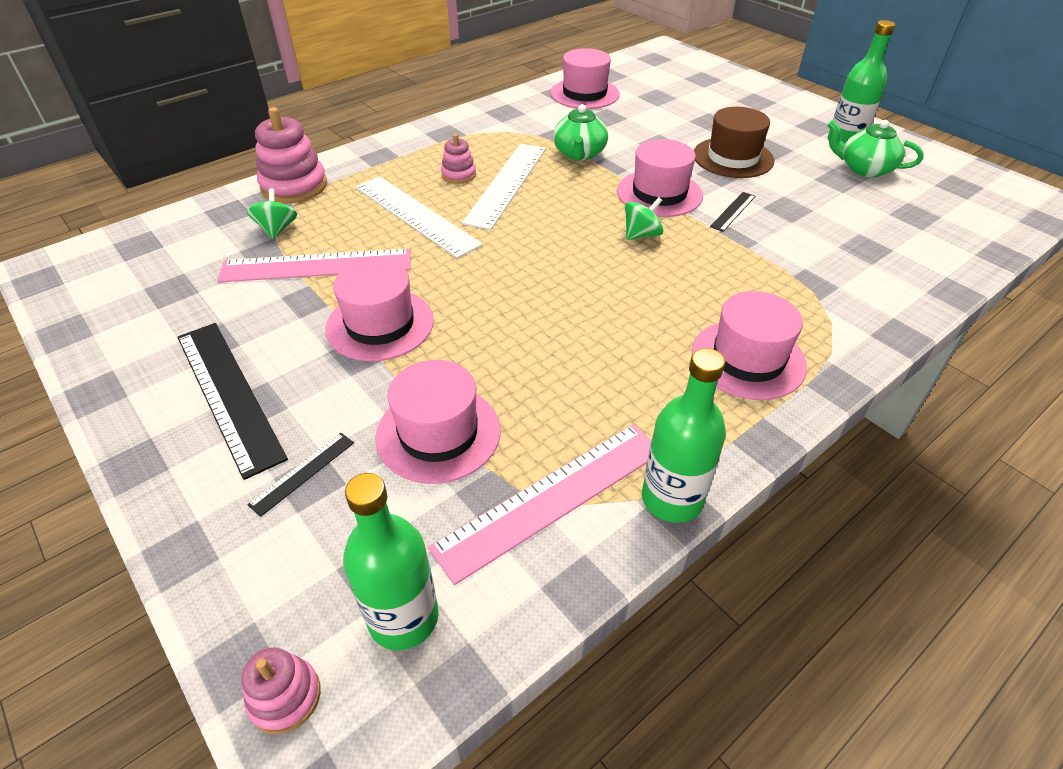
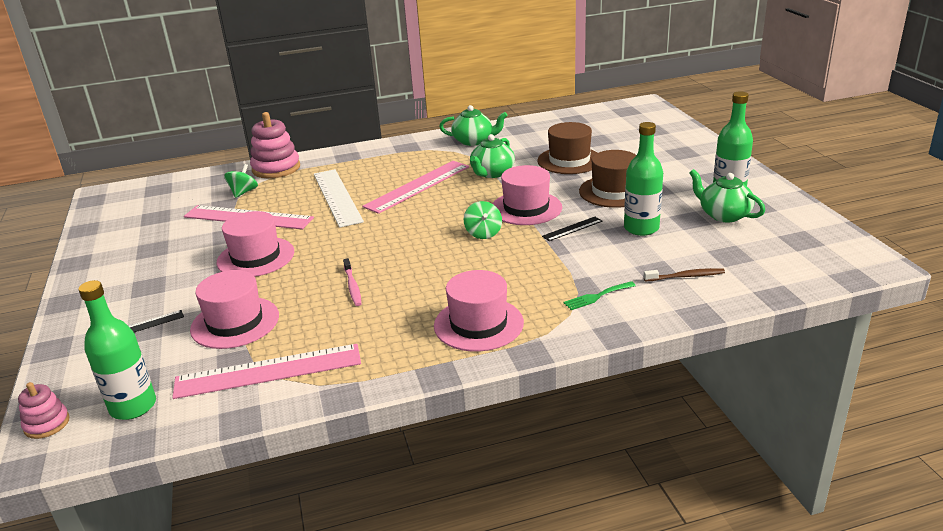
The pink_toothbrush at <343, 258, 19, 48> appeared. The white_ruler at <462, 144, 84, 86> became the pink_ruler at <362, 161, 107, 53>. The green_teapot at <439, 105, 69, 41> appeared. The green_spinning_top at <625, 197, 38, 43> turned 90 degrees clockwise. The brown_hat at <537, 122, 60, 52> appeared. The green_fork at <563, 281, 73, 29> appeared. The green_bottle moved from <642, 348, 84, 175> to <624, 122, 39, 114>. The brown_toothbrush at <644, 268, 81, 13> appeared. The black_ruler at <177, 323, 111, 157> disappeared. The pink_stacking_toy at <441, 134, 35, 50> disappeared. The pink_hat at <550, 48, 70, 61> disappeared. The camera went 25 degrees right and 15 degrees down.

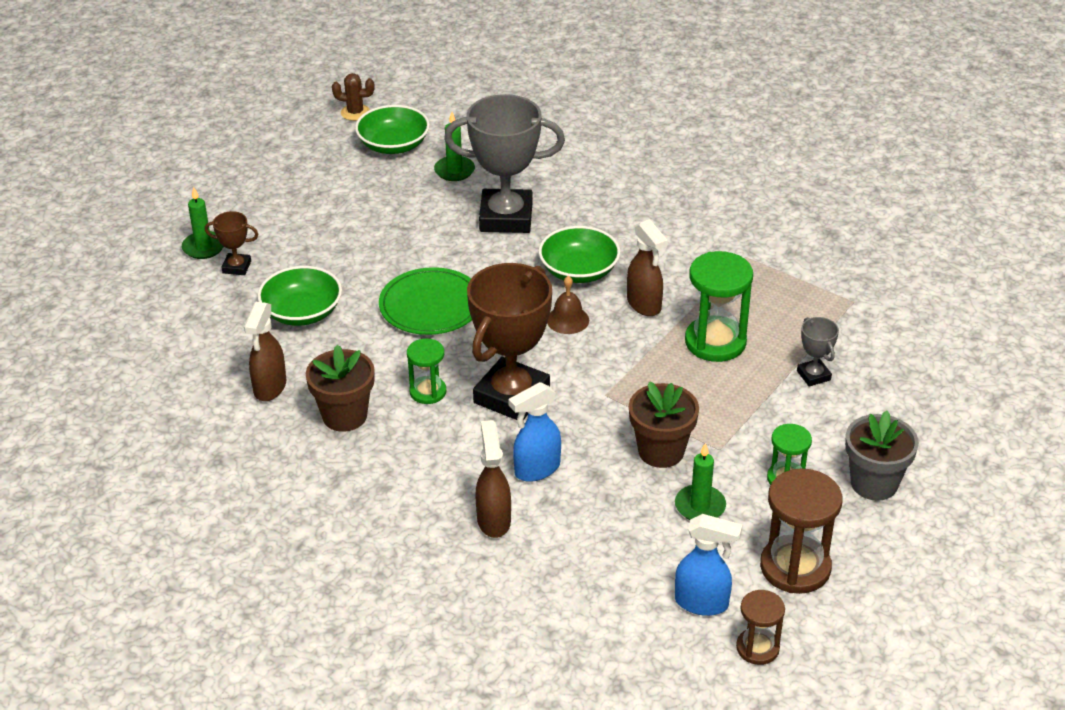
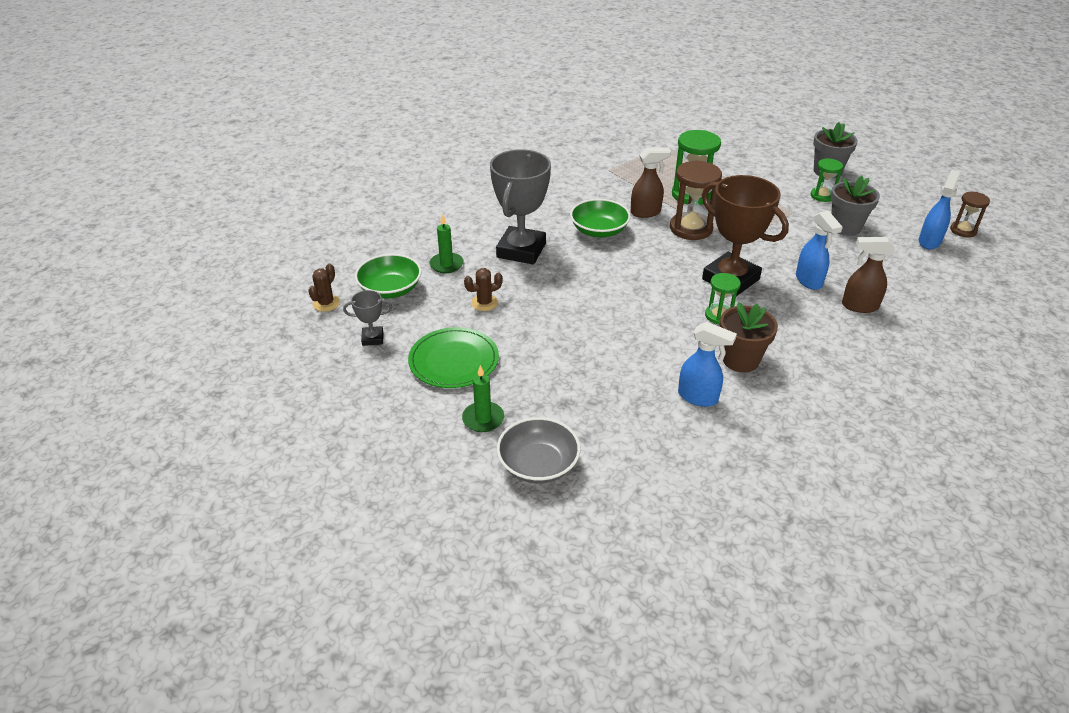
The grey_trophy moved from <797, 317, 42, 69> to <343, 290, 49, 56>. The green_plate moved from <379, 267, 93, 68> to <408, 327, 91, 61>. The brown_cactus at <464, 268, 39, 43> appeared. The grey_bowl at <497, 417, 84, 66> appeared. The brown_hourglass moved from <760, 468, 82, 126> to <670, 160, 52, 80>. The brown_spray_bottle at <244, 302, 42, 99> became the blue_spray_bottle at <678, 322, 59, 85>. The green_candle at <675, 443, 51, 77> was replaced by the grey_flower_pot at <831, 176, 49, 60>. The brown_trophy at <205, 211, 54, 64> disappeared. The green_bowl at <258, 266, 84, 60> disappeared. The brown_bell at <547, 276, 42, 58> disappeared. The brown_flower_pot at <629, 381, 70, 87> disappeared. The camera went 75 degrees left and 0 degrees up.

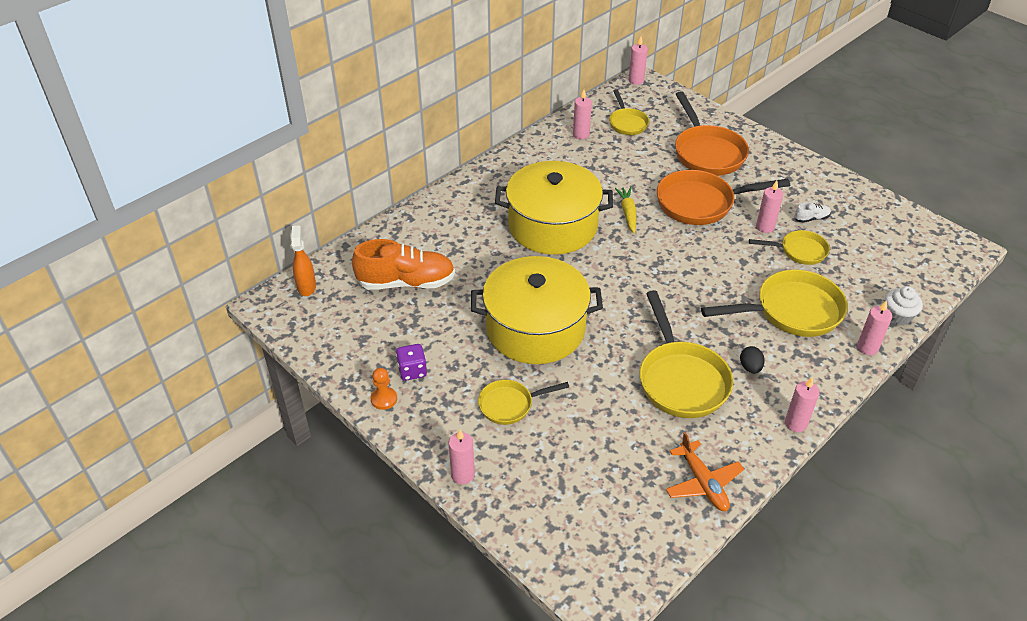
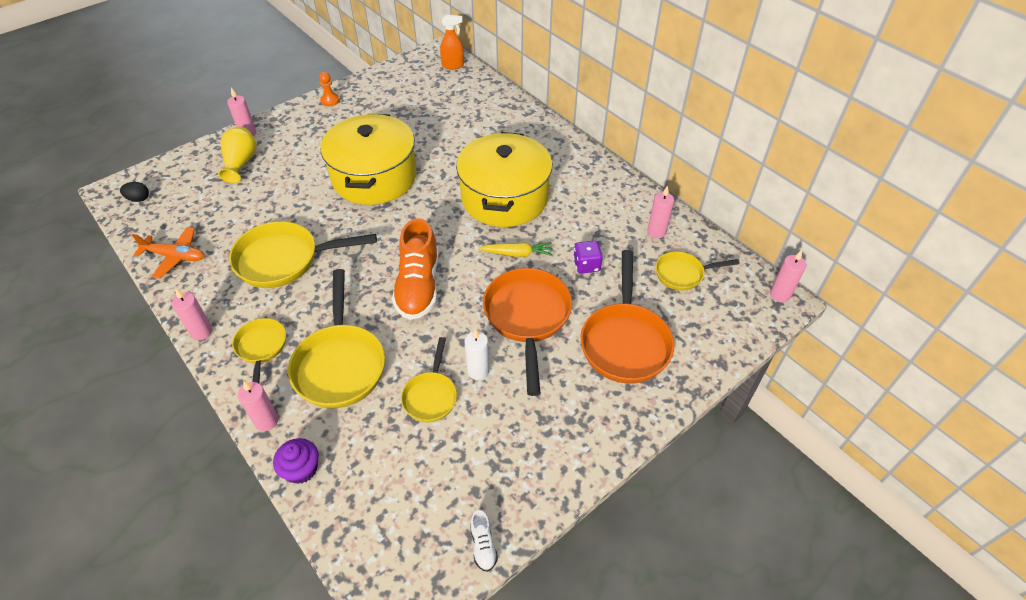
The black_egg moved from <740, 346, 25, 27> to <120, 182, 29, 20>. The orange_plane at <666, 432, 78, 79> turned 150 degrees counterclockwise. The yellow_vase at <218, 126, 38, 57> appeared. The yellow_pan moved from <478, 380, 91, 45> to <232, 318, 54, 65>. The white_cupcake at <885, 286, 38, 39> became the purple_cupcake at <273, 438, 46, 46>. The orange_shoe moved from <352, 239, 103, 51> to <392, 218, 47, 102>. The pink_candle at <756, 180, 27, 53> became the white_candle at <464, 328, 26, 52>. The white_shoe moved from <795, 202, 36, 21> to <470, 510, 28, 62>. The purple_dice moved from <396, 344, 31, 37> to <573, 240, 30, 34>. The orange_pan at <675, 91, 74, 85> turned 75 degrees counterclockwise. The camera went 95 degrees right and 5 degrees up.

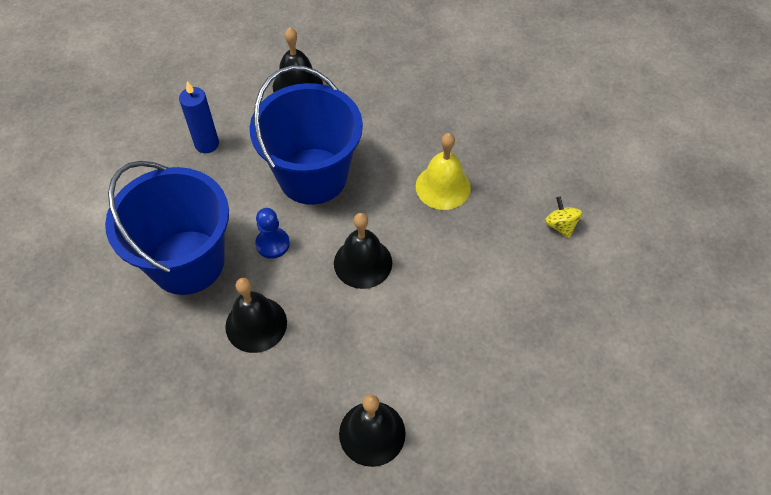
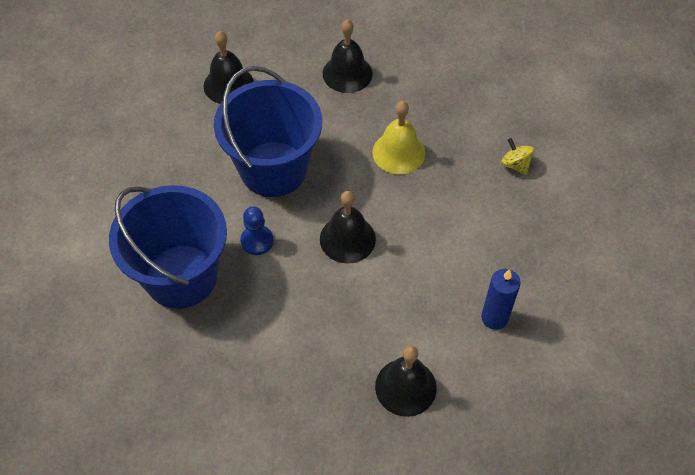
The black_bell moved from <225, 278, 62, 75> to <323, 19, 50, 74>. The blue_candle moved from <179, 81, 40, 72> to <481, 269, 40, 61>. The camera went 15 degrees left and 0 degrees up.

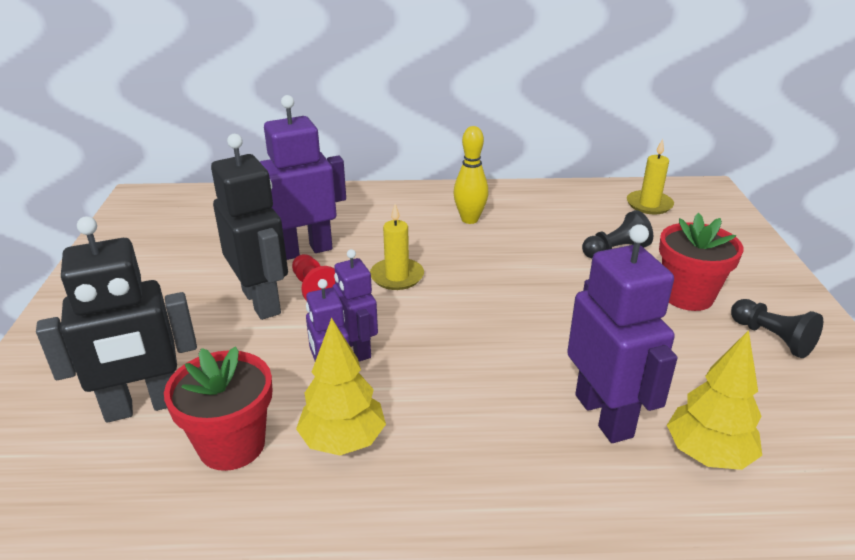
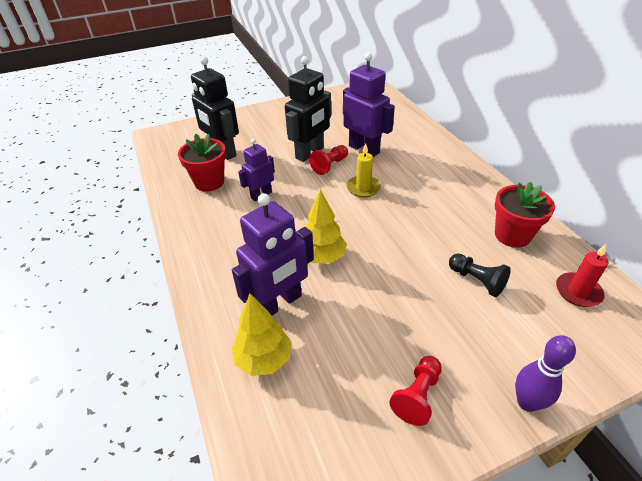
The yellow_tree moved from <296, 317, 90, 138> to <305, 189, 42, 75>. The black_pawn at <731, 299, 92, 59> became the red_pawn at <390, 356, 52, 70>. The red_flower_pot moved from <659, 213, 84, 98> to <495, 182, 60, 66>. The purple_bowling_pin at <515, 335, 61, 77> appeared. The yellow_candle at <627, 139, 47, 75> became the red_candle at <556, 244, 53, 63>. The purple_robot at <333, 249, 45, 112> disappeared. The yellow_bowling_pin at <454, 126, 35, 98> disappeared. The camera went 70 degrees right and 10 degrees up.

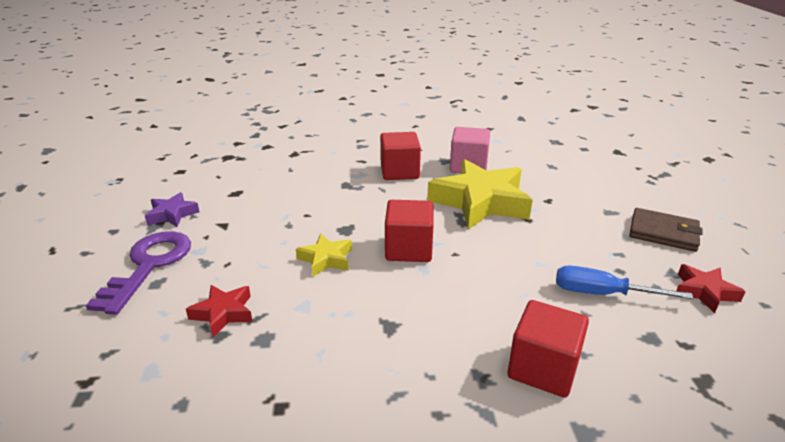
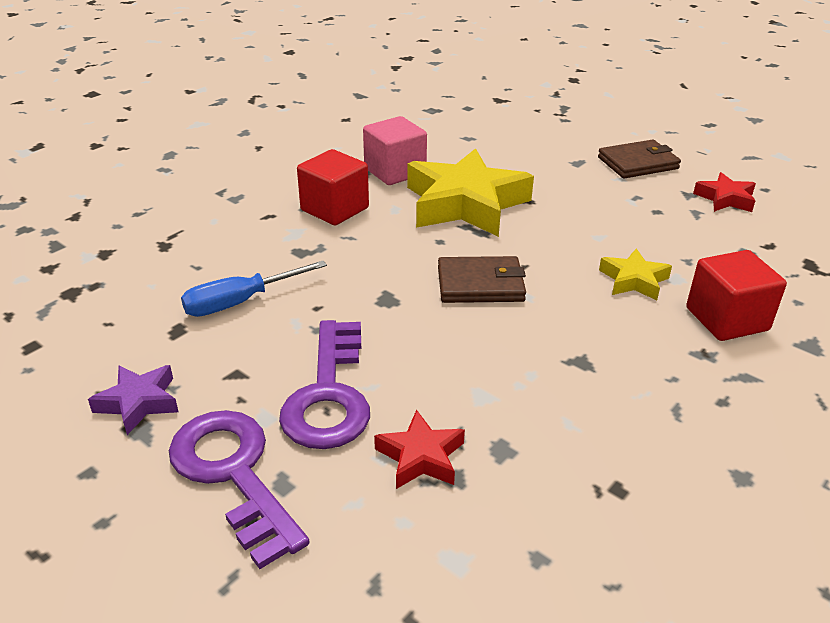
The blue_screwdriver moved from <556, 266, 138, 33> to <181, 261, 146, 56>. The purple_key at <279, 320, 91, 129> appeared. The red_cube at <385, 200, 49, 62> was replaced by the brown_wallet at <438, 256, 88, 47>. The yellow_star moved from <296, 234, 56, 42> to <599, 248, 73, 52>. The camera went 45 degrees left and 5 degrees up.

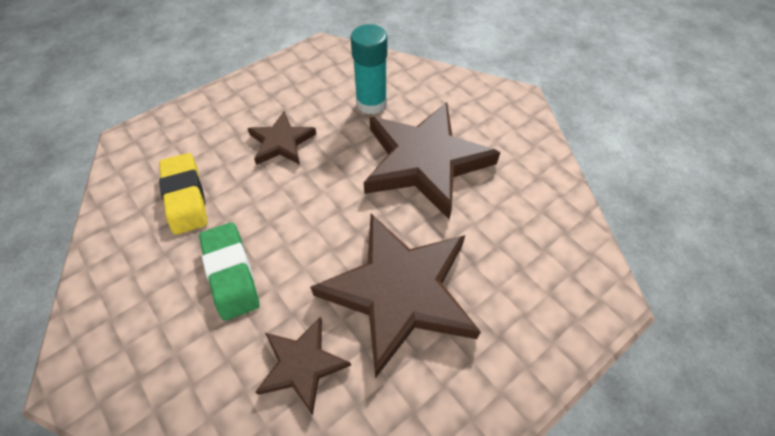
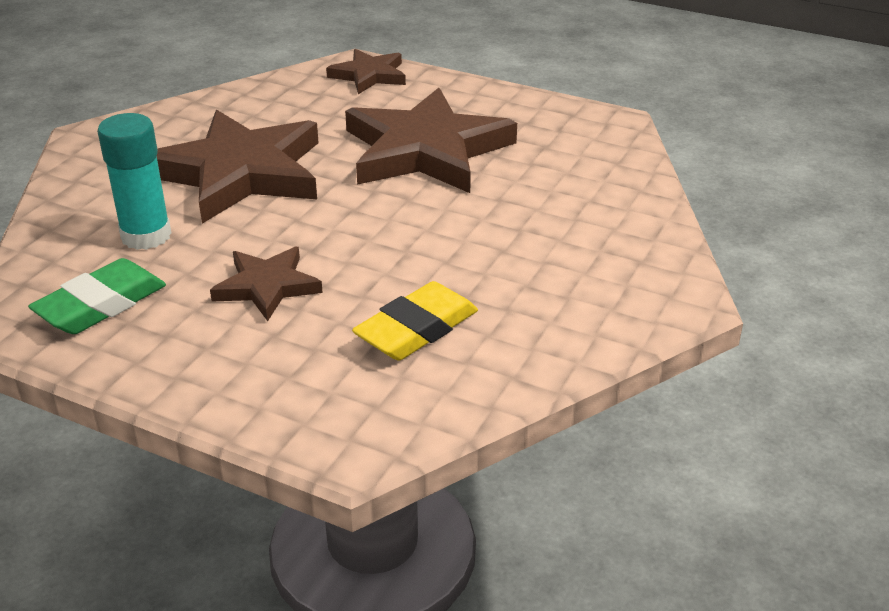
The green_eraser moved from <199, 222, 61, 99> to <28, 258, 138, 76>. The brown_star moved from <255, 317, 96, 98> to <326, 49, 80, 45>. The camera went 115 degrees left and 20 degrees down.

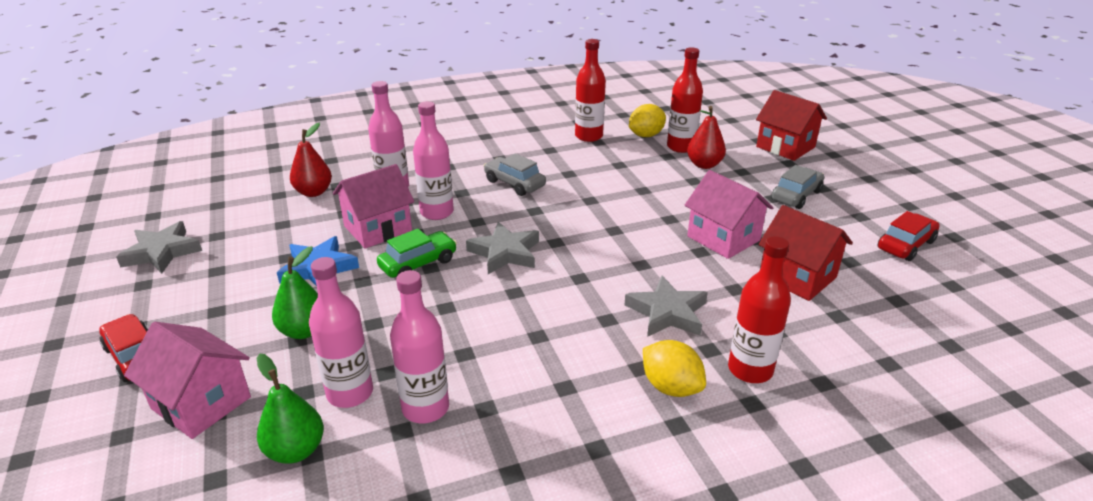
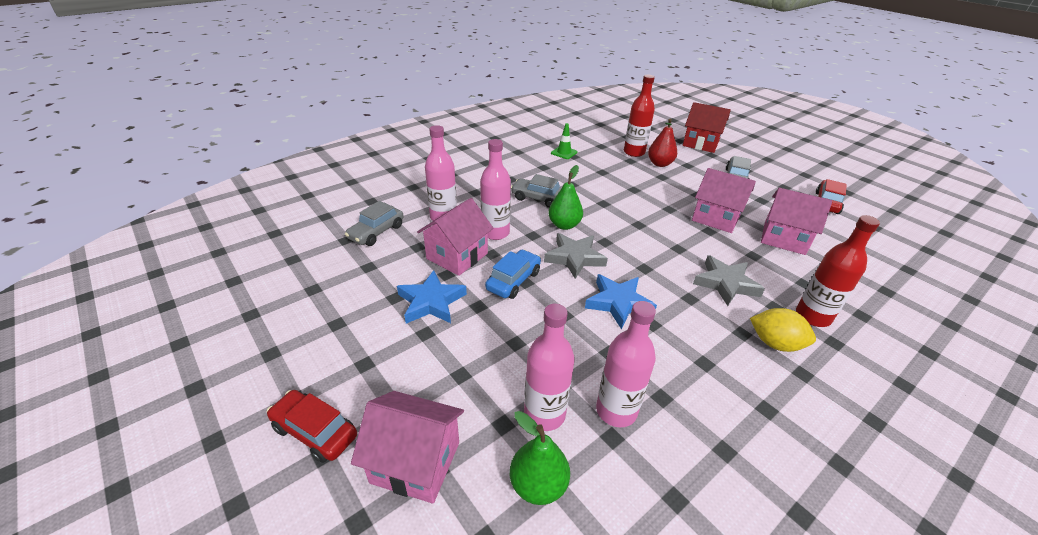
The red_pear at <290, 123, 42, 74> was replaced by the grey_car at <345, 201, 58, 45>. The green_car at <377, 229, 80, 49> became the blue_car at <485, 250, 56, 49>. The green_pear moved from <272, 246, 46, 93> to <548, 165, 35, 65>. The red_bottle at <575, 39, 31, 103> was replaced by the green_traffic_cone at <551, 123, 27, 36>. The blue_star at <585, 274, 72, 56> appeared. The red_house at <758, 205, 95, 96> became the pink_house at <761, 188, 71, 67>. The grey_star at <116, 221, 86, 53> disappeared. The yellow_lemon at <629, 104, 37, 33> disappeared. The camera went 20 degrees left and 5 degrees up.

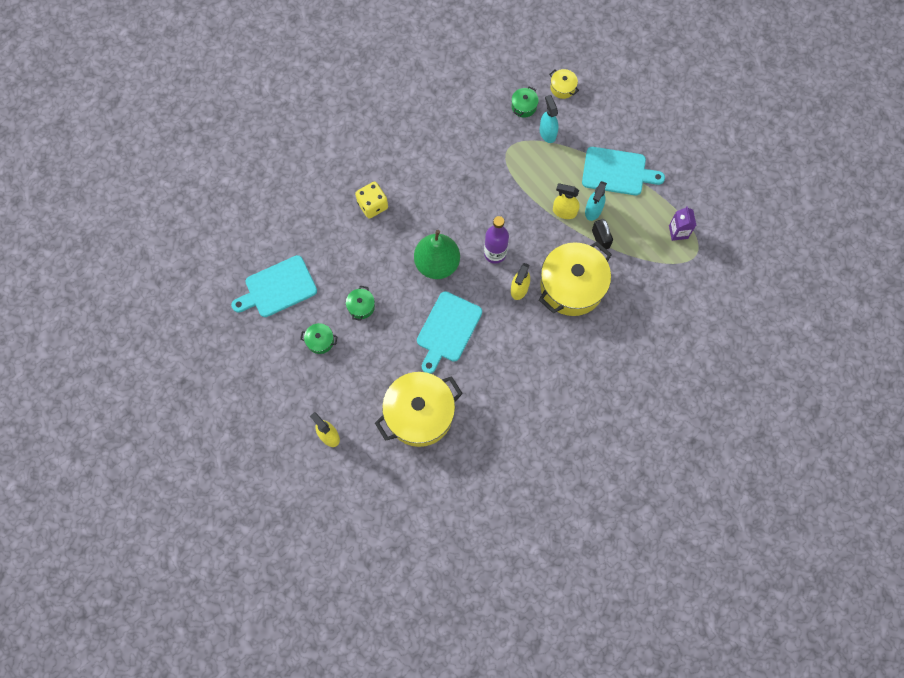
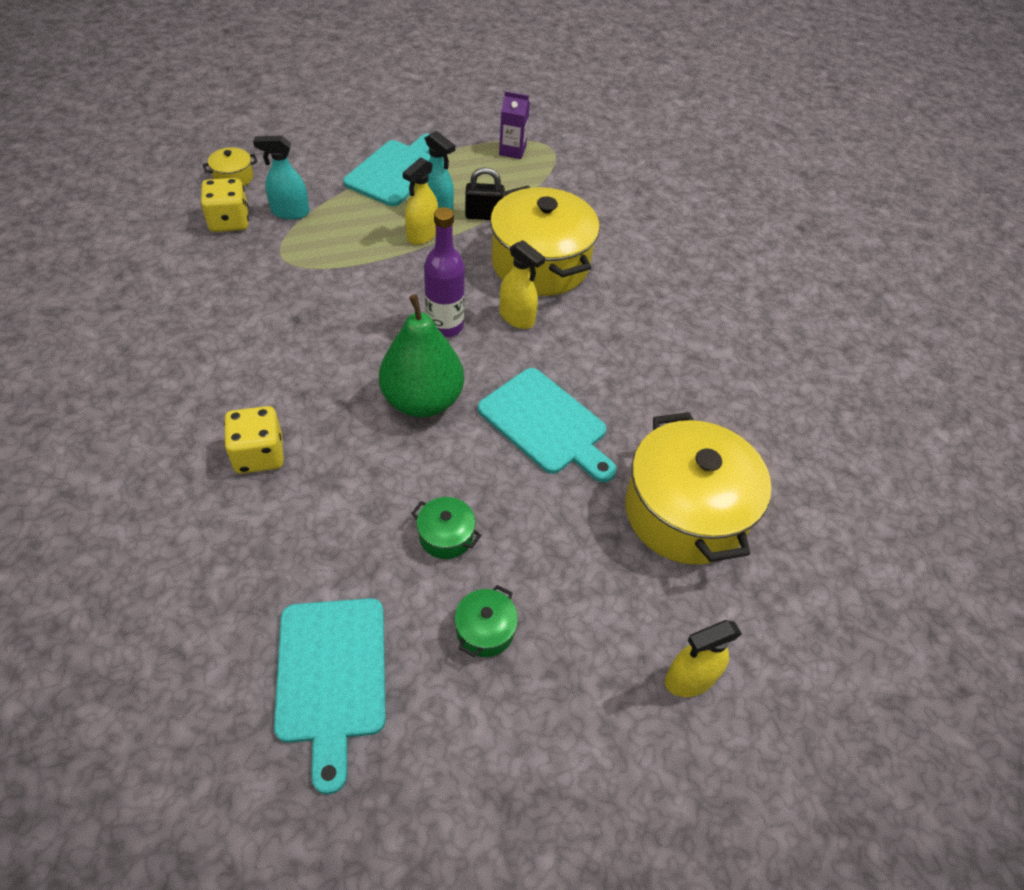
The green_pot at <511, 86, 28, 32> was replaced by the yellow_dice at <201, 178, 48, 54>. The camera went 75 degrees left and 20 degrees down.

